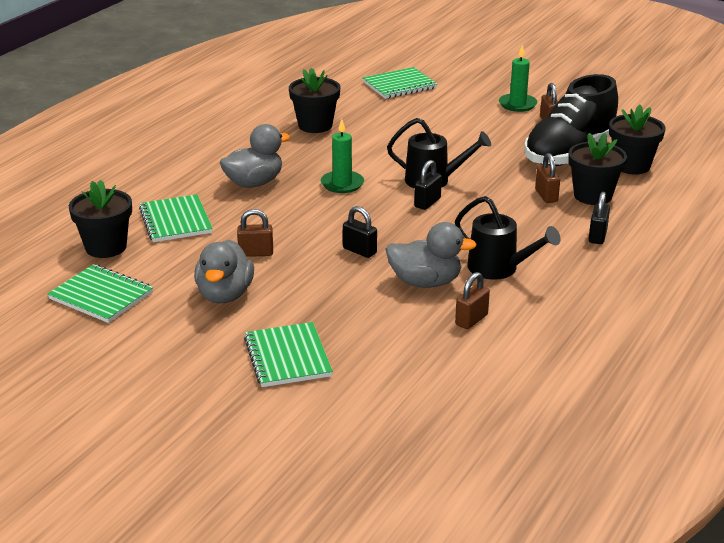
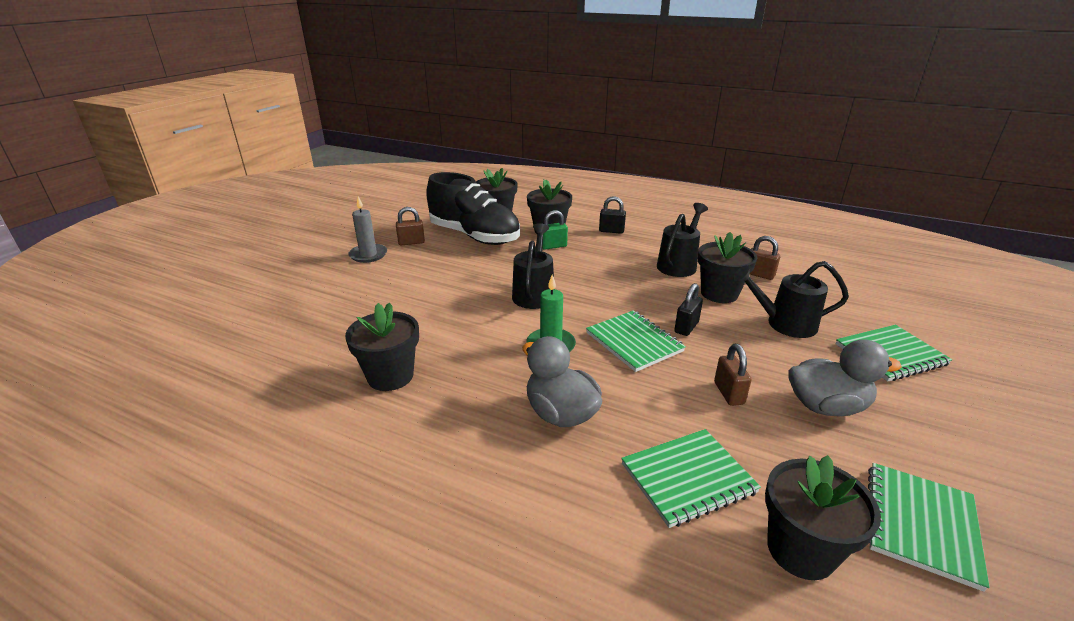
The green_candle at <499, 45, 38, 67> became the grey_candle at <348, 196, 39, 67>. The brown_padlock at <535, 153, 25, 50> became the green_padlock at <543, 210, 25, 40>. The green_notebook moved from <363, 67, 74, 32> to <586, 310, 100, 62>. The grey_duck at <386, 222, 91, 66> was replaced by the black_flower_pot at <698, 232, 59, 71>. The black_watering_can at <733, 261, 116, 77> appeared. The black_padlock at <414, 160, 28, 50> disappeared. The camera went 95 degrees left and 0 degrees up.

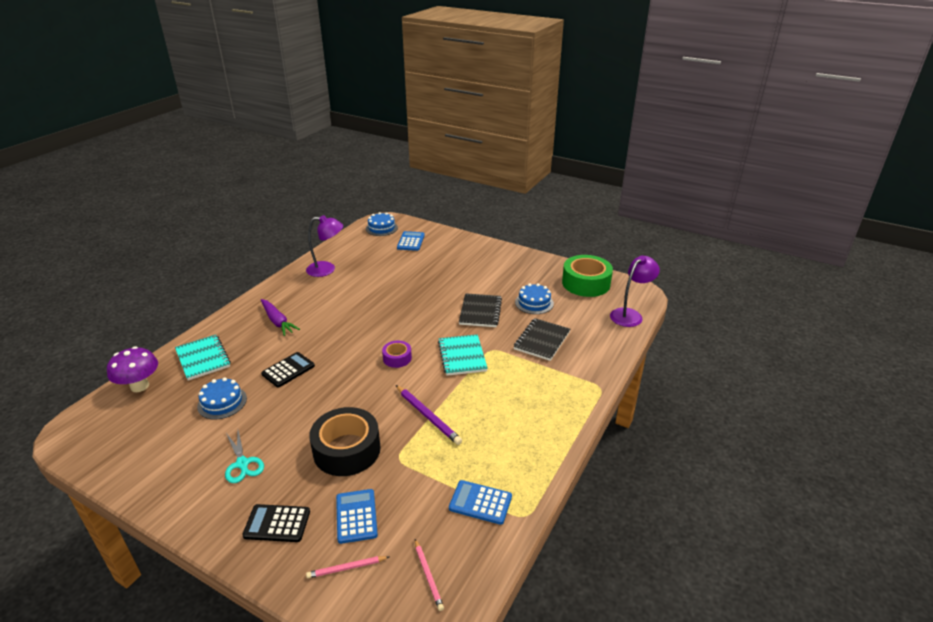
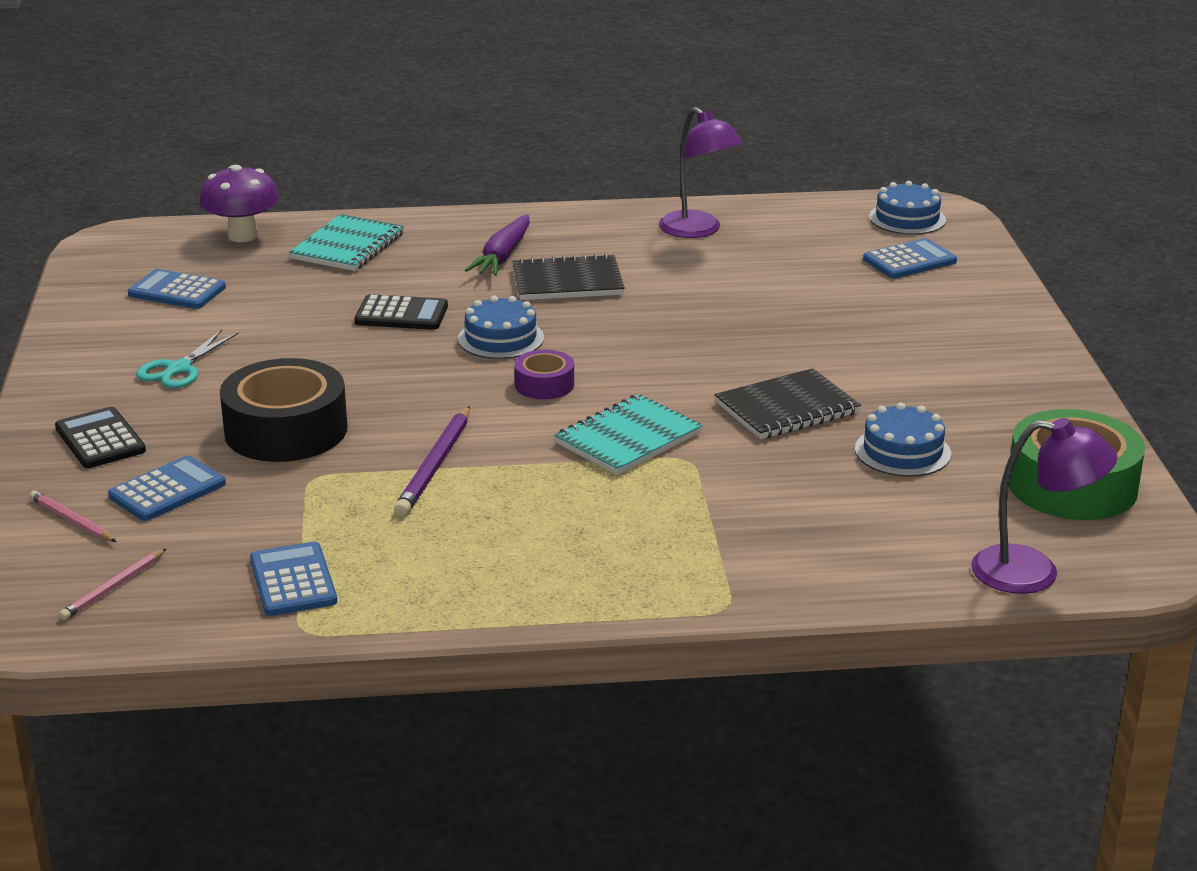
The blue_calculator at <128, 269, 98, 40> appeared. The blue_cake moved from <197, 377, 50, 42> to <458, 296, 86, 63>. The black_notebook moved from <513, 318, 57, 43> to <512, 253, 113, 47>. The camera went 55 degrees right and 5 degrees down.

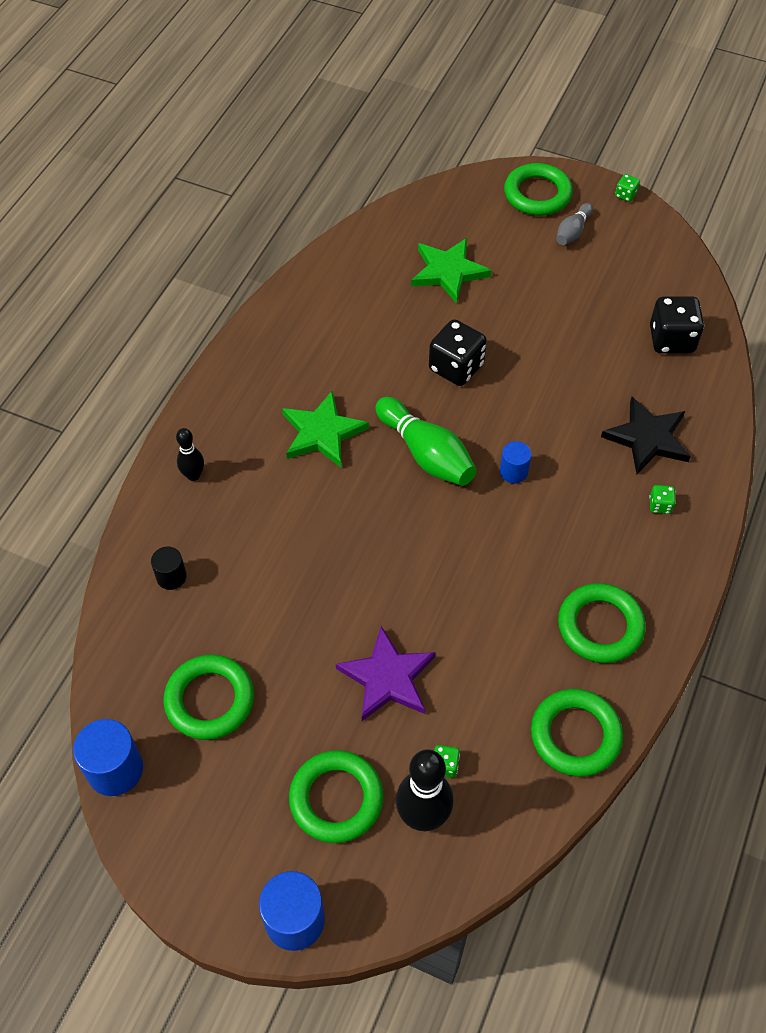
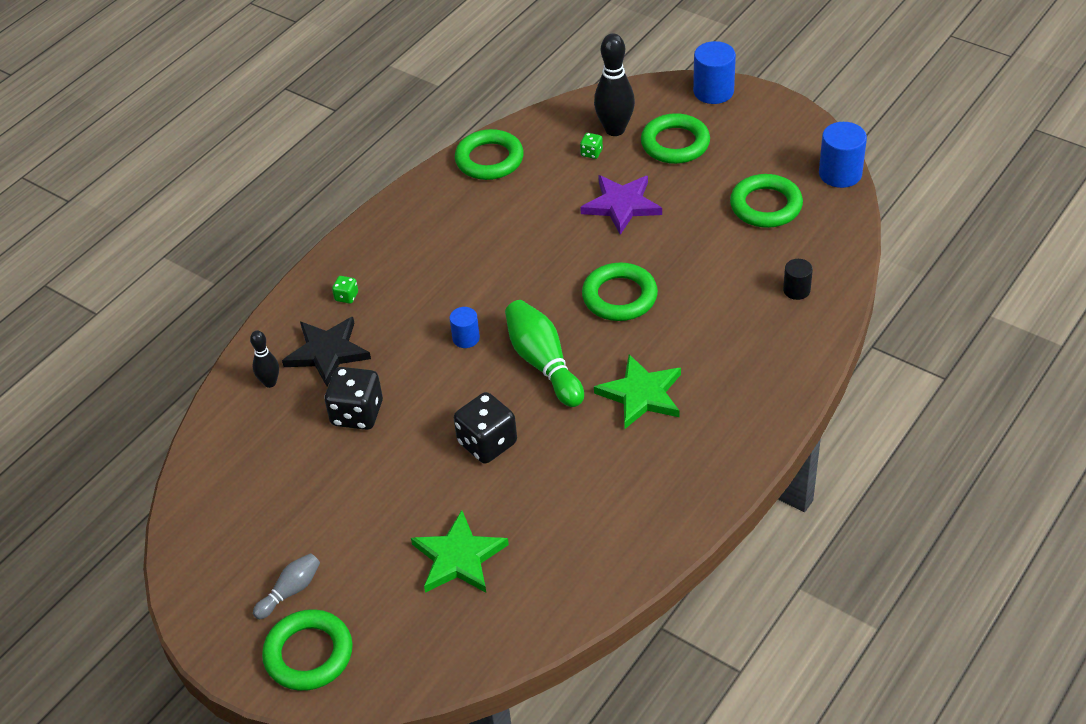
The black_bowling_pin moved from <176, 428, 28, 53> to <250, 330, 29, 58>. The black_dice moved from <650, 296, 54, 57> to <324, 367, 59, 63>. The green_ring moved from <558, 583, 88, 80> to <582, 263, 76, 58>. The green_dice at <615, 174, 25, 28> disappeared. The camera went 165 degrees left and 10 degrees down.

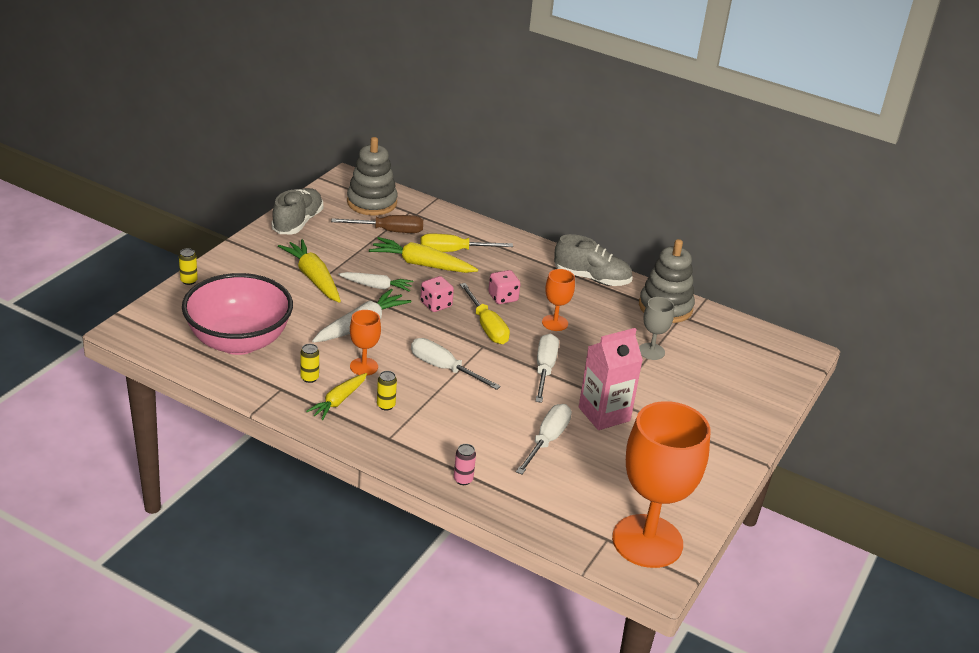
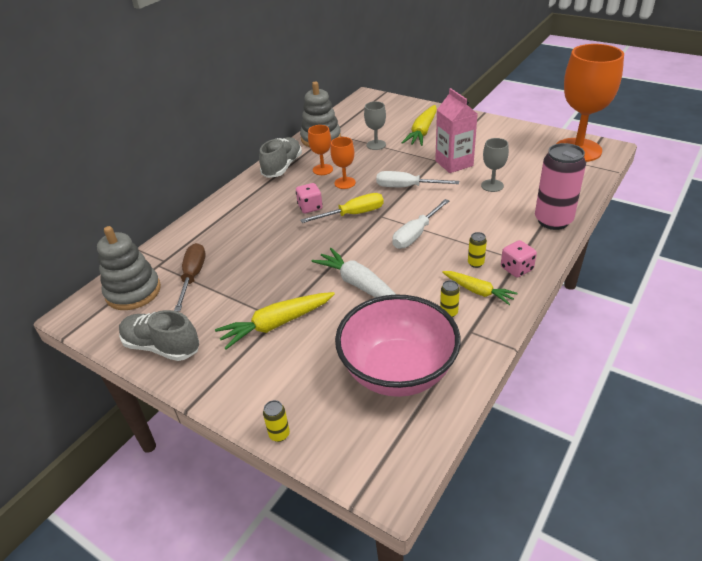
The orange_goblet moved from <350, 310, 31, 66> to <308, 125, 25, 50>. The yellow_carrot moved from <369, 237, 109, 36> to <402, 105, 35, 41>. The white_screwdriver at <516, 404, 56, 71> was replaced by the grey_goblet at <481, 138, 28, 54>. The pink_dice moved from <420, 276, 34, 36> to <501, 240, 36, 38>. The pink_can at <454, 444, 22, 41> changed to 2.46 times the size. The white_carrot at <338, 272, 75, 20> disappeared. The yellow_screwdriver at <420, 234, 93, 18> disappeared. The camera went 80 degrees left and 5 degrees up.

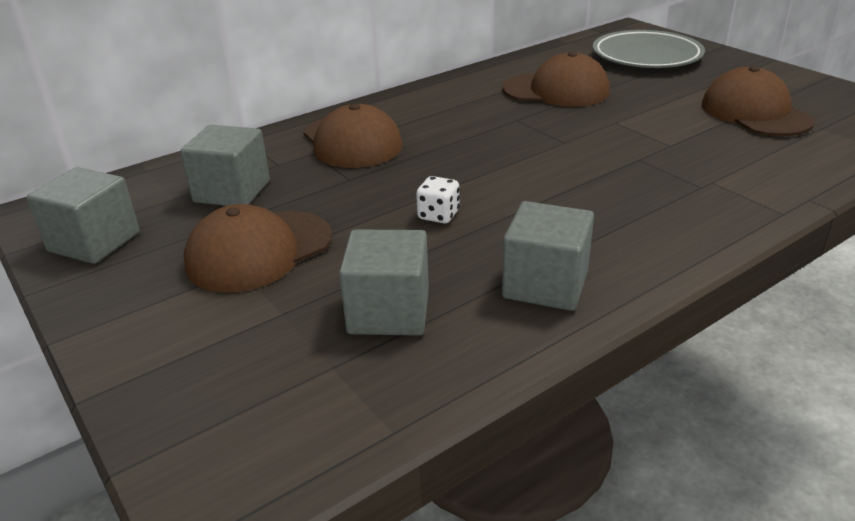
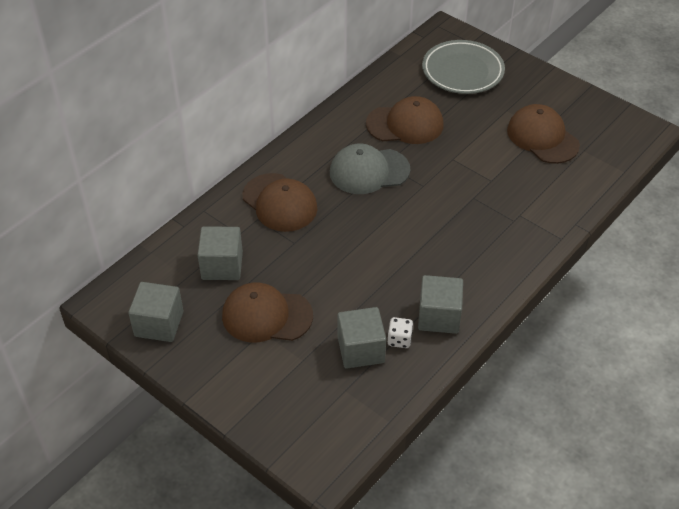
The brown_cap at <184, 204, 148, 89> turned 60 degrees clockwise. The grey_cap at <330, 144, 80, 50> appeared. The white_dice moved from <416, 176, 44, 48> to <388, 317, 25, 31>. The camera went 15 degrees left and 15 degrees up.

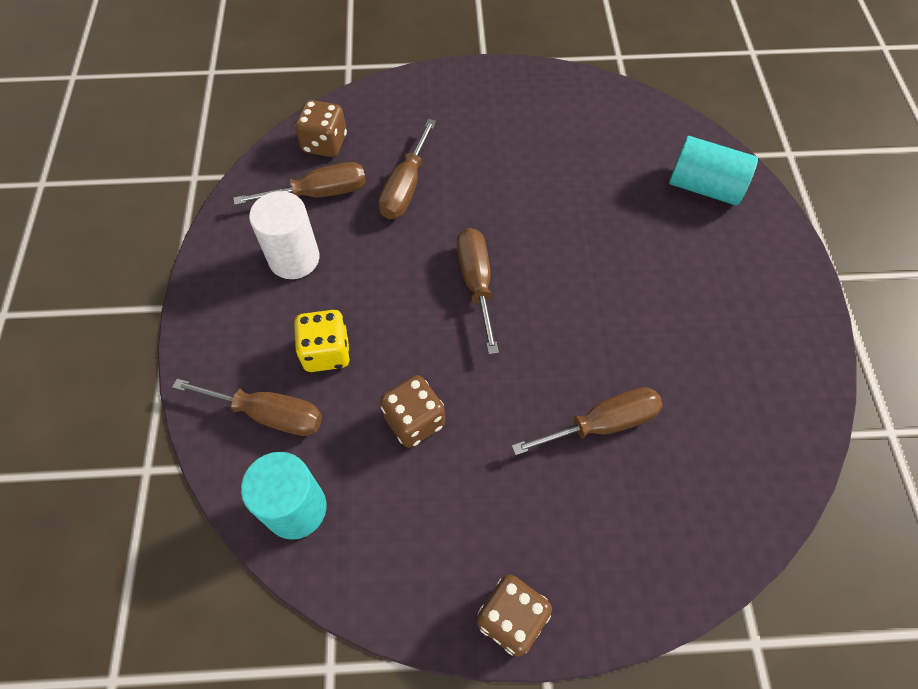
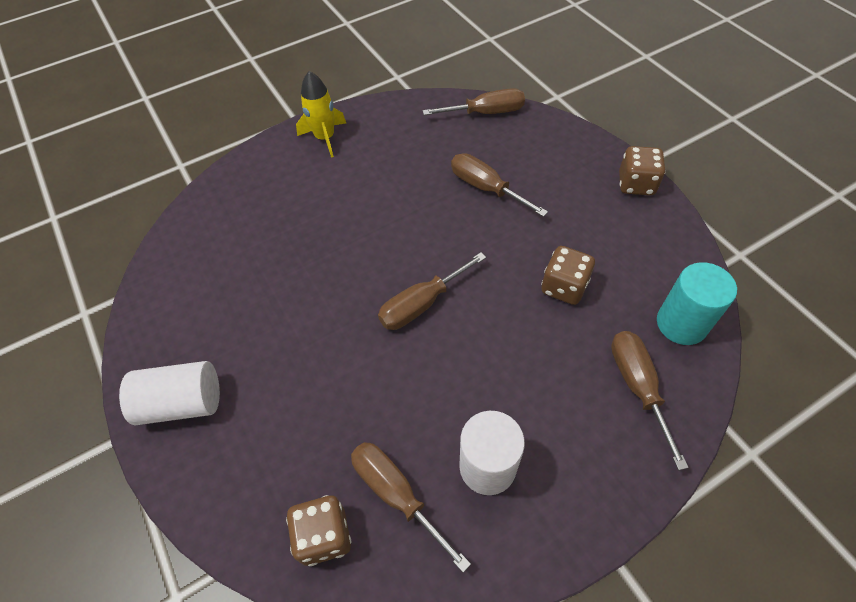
The white_cylinder at <119, 361, 101, 64> appeared. The yellow_rocket at <296, 71, 50, 86> appeared. The brown_screwdriver moved from <378, 119, 58, 100> to <423, 88, 102, 27>. The yellow_dice at <294, 310, 56, 62> disappeared. The turquoise_cylinder at <669, 136, 89, 69> disappeared. The camera went 115 degrees left and 5 degrees down.

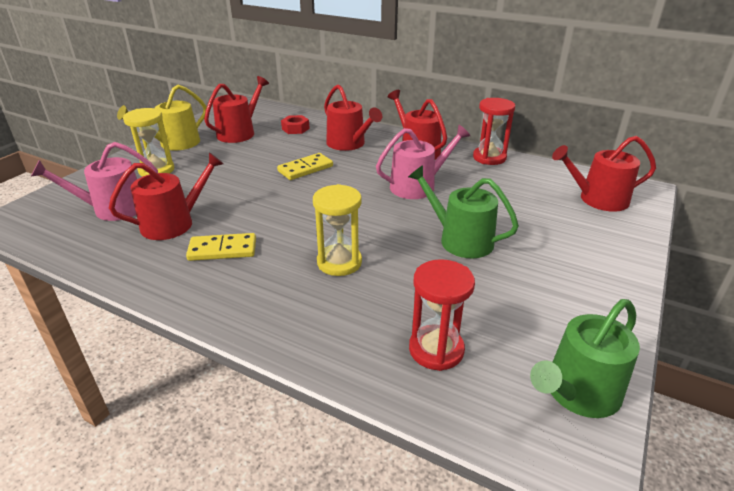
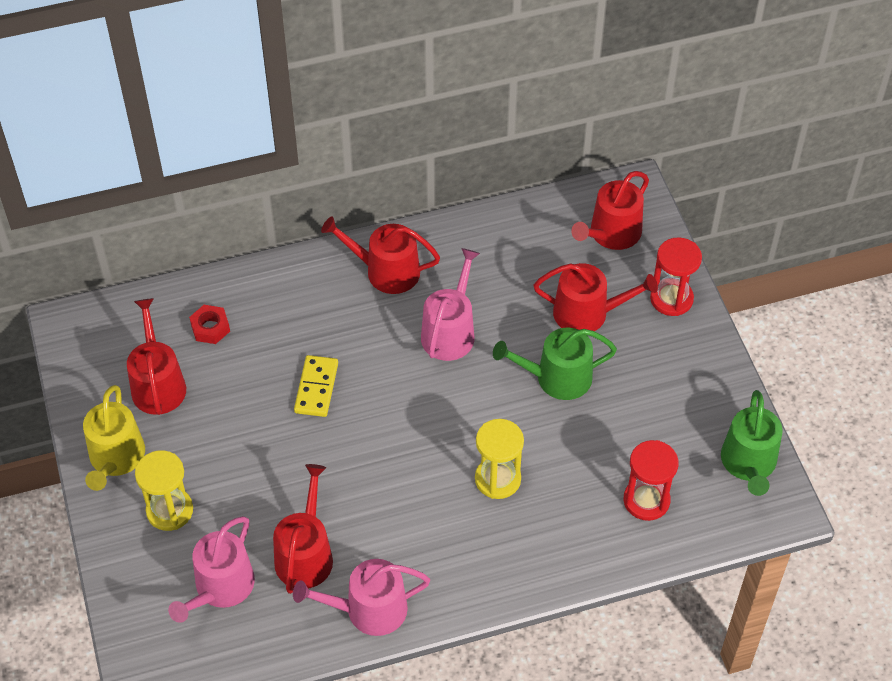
The pink_watering_can at <293, 559, 137, 77> appeared. The red_watering_can moved from <324, 84, 58, 67> to <534, 263, 124, 68>. The red_hourglass moved from <473, 98, 42, 67> to <650, 237, 52, 79>. The yellow_domino at <186, 233, 70, 28> disappeared. The camera went 45 degrees left and 20 degrees up.

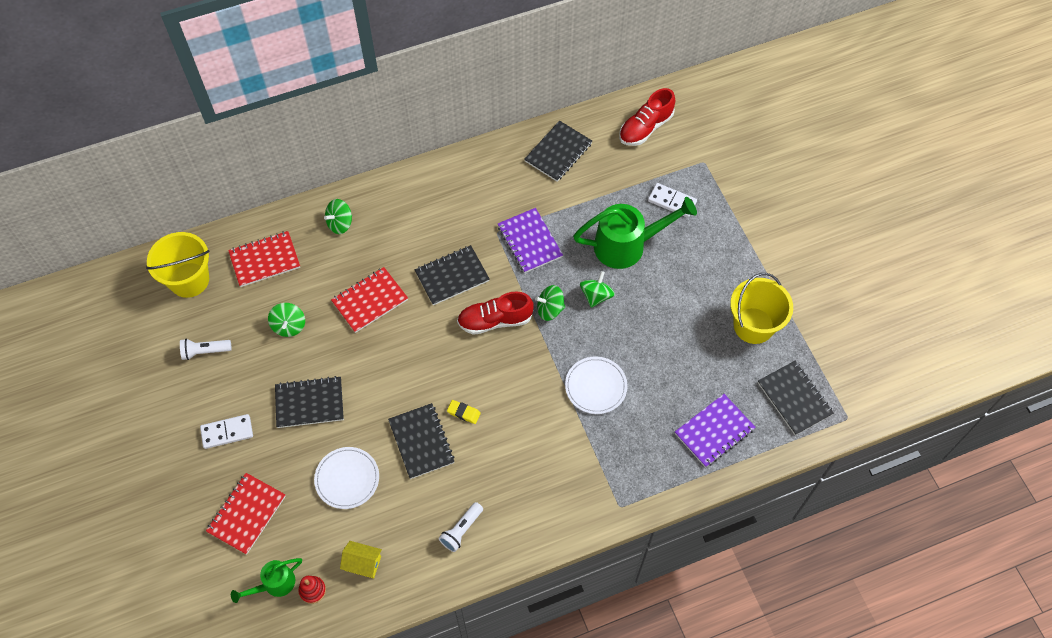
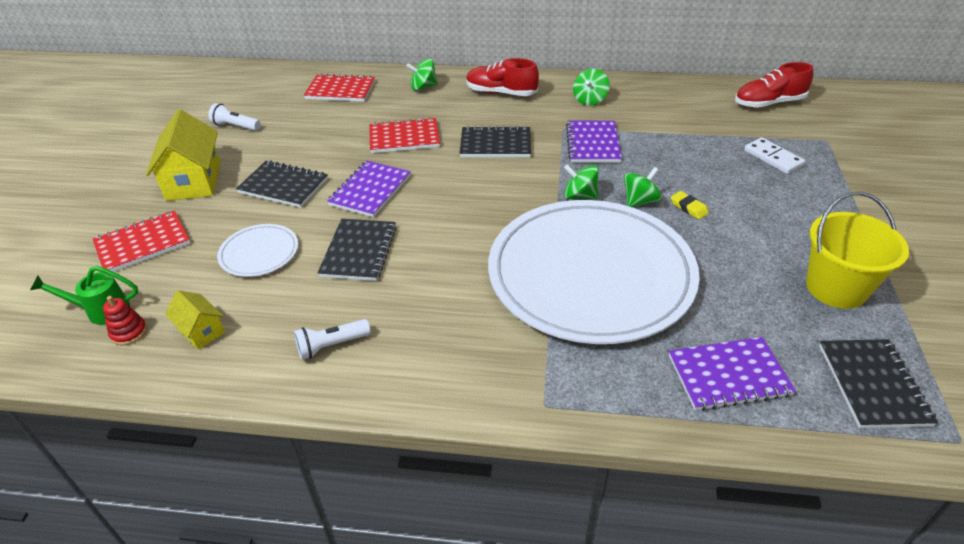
The white_domino at <200, 414, 53, 35> was replaced by the yellow_house at <146, 109, 74, 92>. The purple_notebook at <327, 161, 84, 56> appeared. The red_shoe moved from <457, 291, 77, 44> to <466, 58, 73, 38>. The white_plate at <565, 357, 63, 57> changed to 2.48 times the size. The green_spinning_top moved from <268, 303, 37, 34> to <573, 69, 37, 37>. The yellow_eraser moved from <447, 400, 34, 24> to <671, 191, 38, 28>. The yellow_bucket at <146, 232, 64, 66> disappeared. The black_notebook at <524, 121, 68, 61> disappeared. The green_watering_can at <573, 197, 124, 72> disappeared. The camera went 30 degrees right and 20 degrees down.

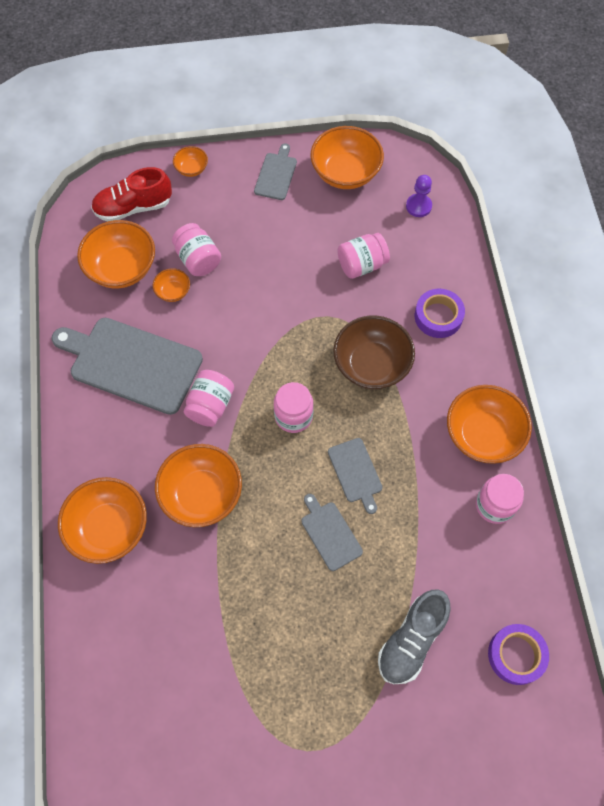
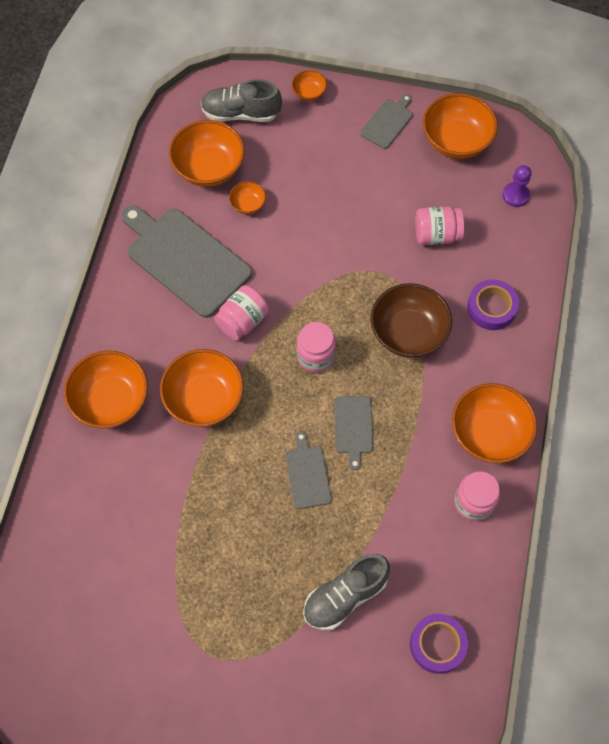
The red_shoe at <91, 167, 81, 55> became the grey_shoe at <201, 79, 81, 43>. The pink_jar at <172, 223, 49, 53> disappeared. The camera went 20 degrees right and 0 degrees up.

